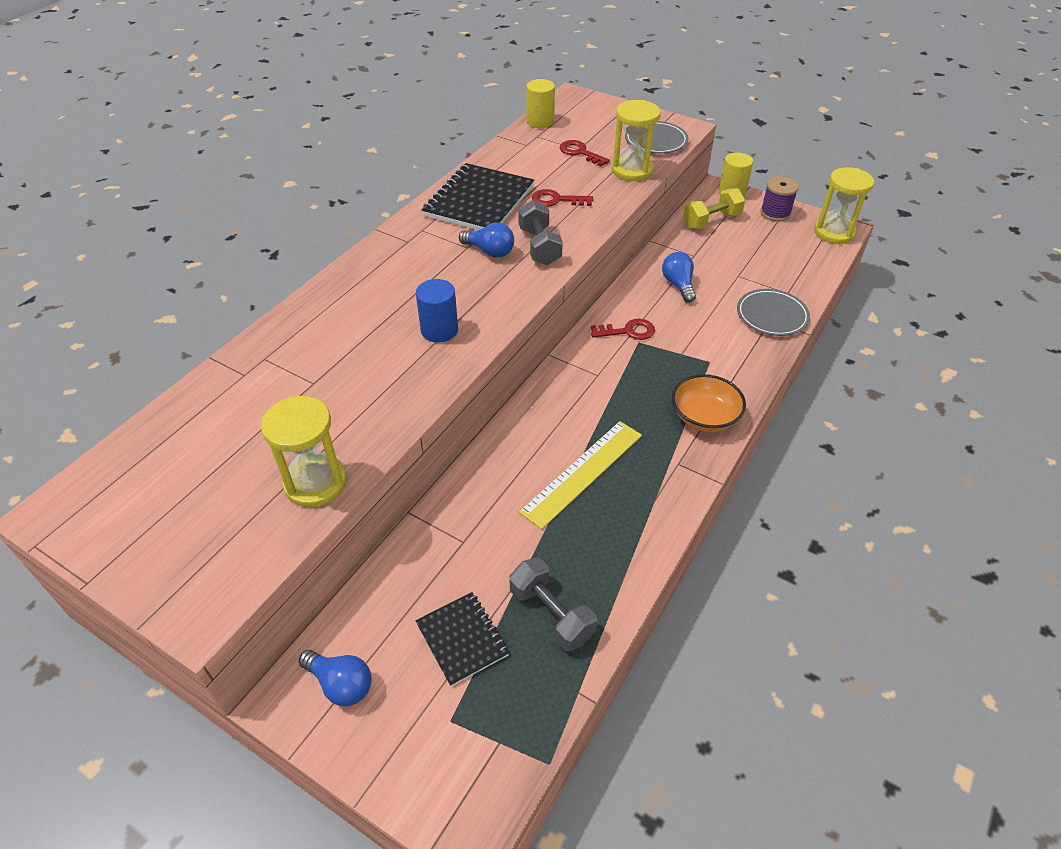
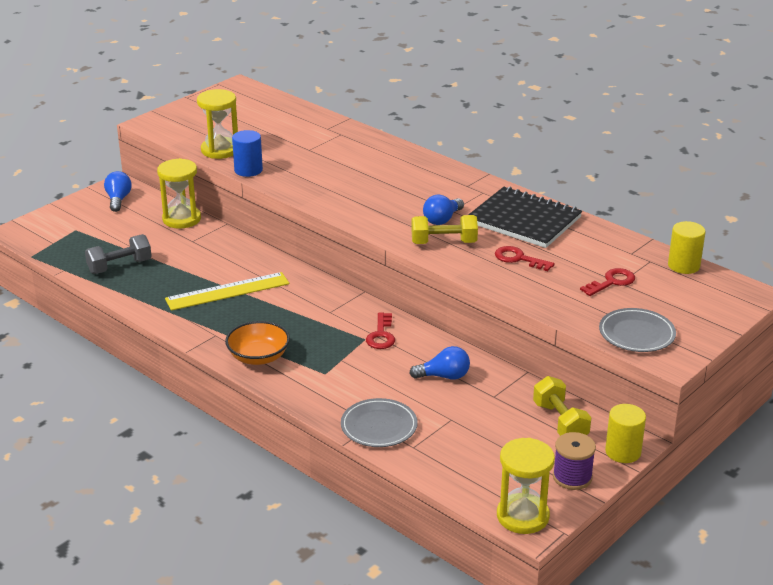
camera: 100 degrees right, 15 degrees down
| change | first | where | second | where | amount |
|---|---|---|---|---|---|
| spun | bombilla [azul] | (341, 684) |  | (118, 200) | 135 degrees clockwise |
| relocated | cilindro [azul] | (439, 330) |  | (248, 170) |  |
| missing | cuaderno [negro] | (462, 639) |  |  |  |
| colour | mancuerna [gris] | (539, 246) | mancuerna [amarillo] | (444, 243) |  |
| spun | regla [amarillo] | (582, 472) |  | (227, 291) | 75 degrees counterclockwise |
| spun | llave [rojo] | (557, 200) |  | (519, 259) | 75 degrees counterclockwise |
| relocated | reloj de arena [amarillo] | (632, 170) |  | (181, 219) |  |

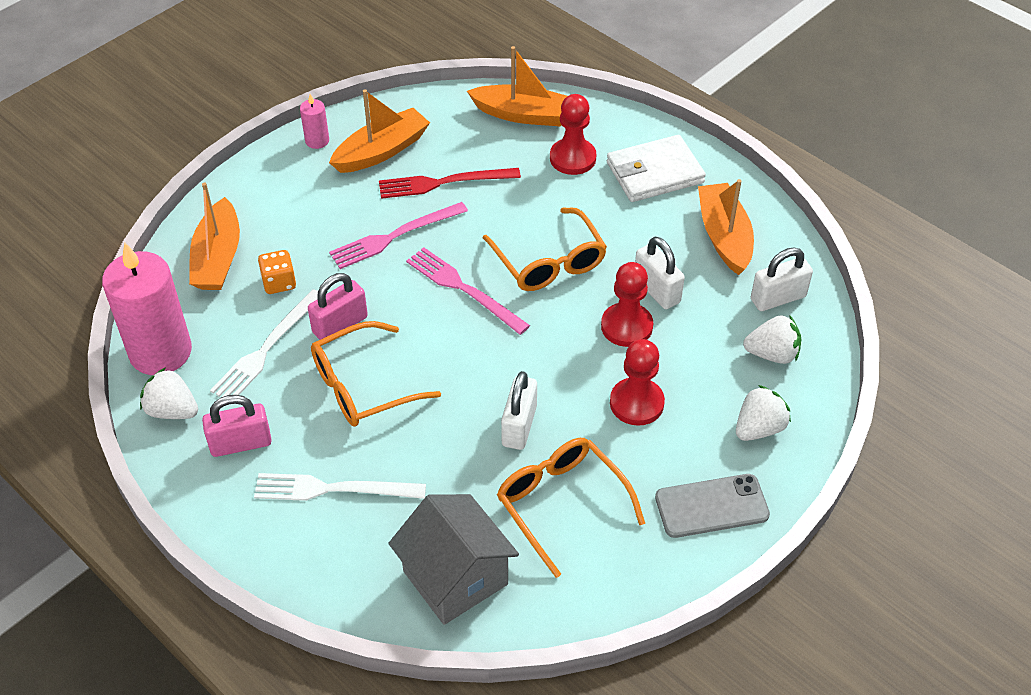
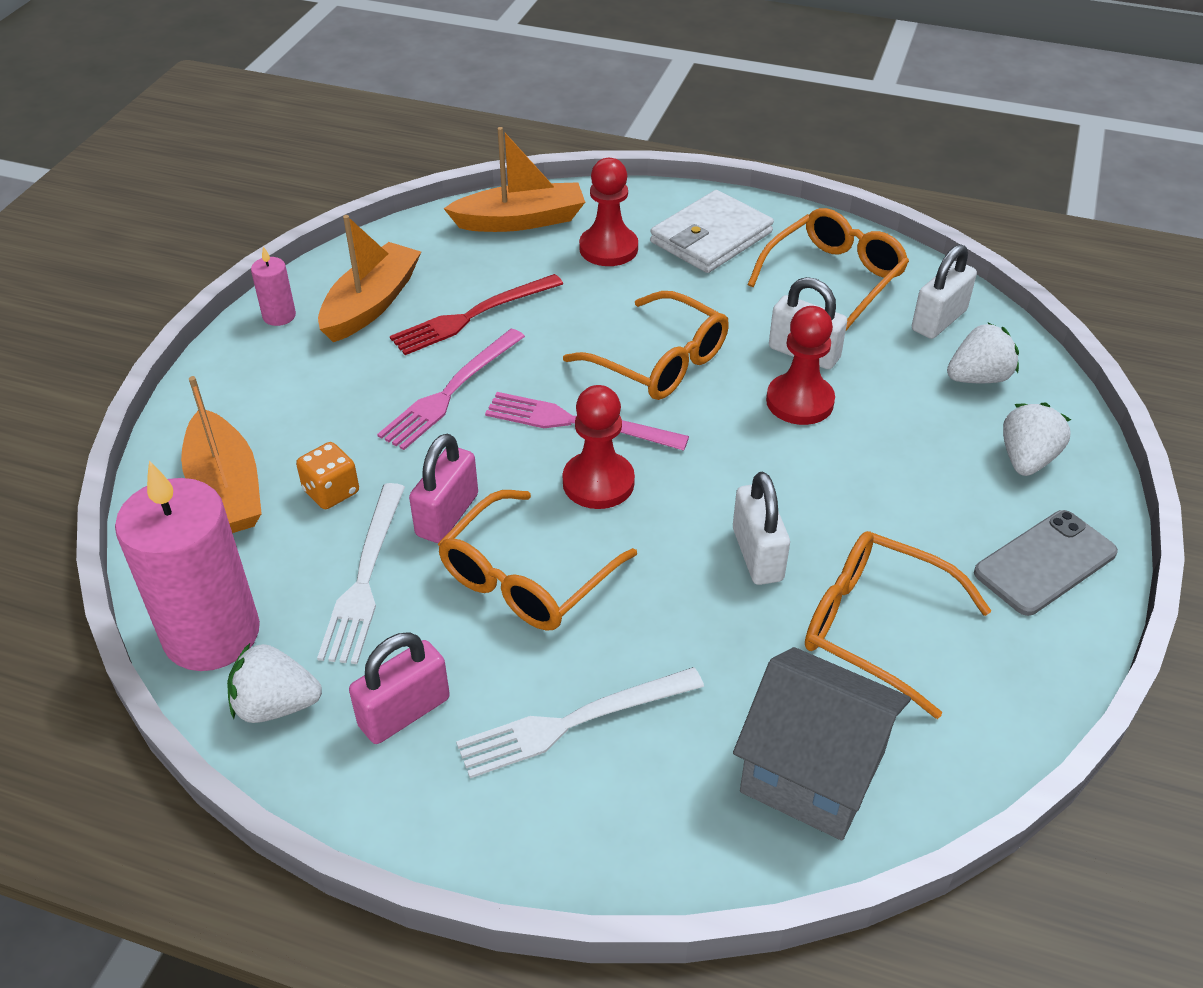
camera: 25 degrees left, 5 degrees down
| change | first | where | second | where | amount |
|---|---|---|---|---|---|
| relocated | peón [rojo] | (636, 403) |  | (598, 482) |  |
| exchanged | barco [naranja] | (724, 236) | gafas [naranja] | (834, 277) |  |

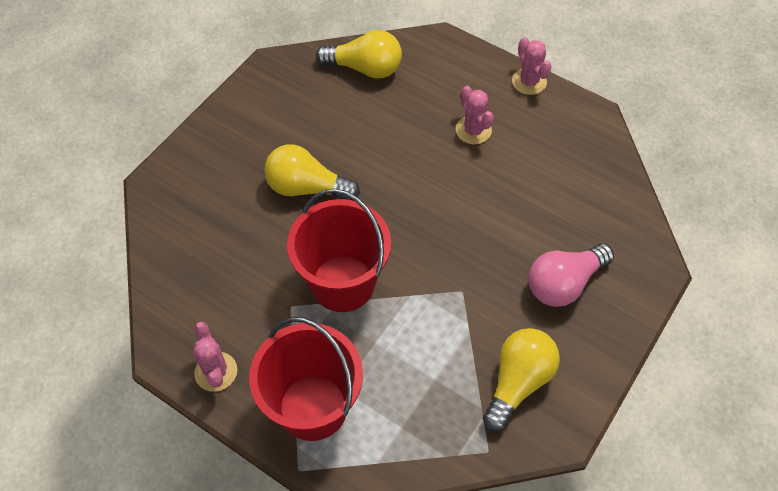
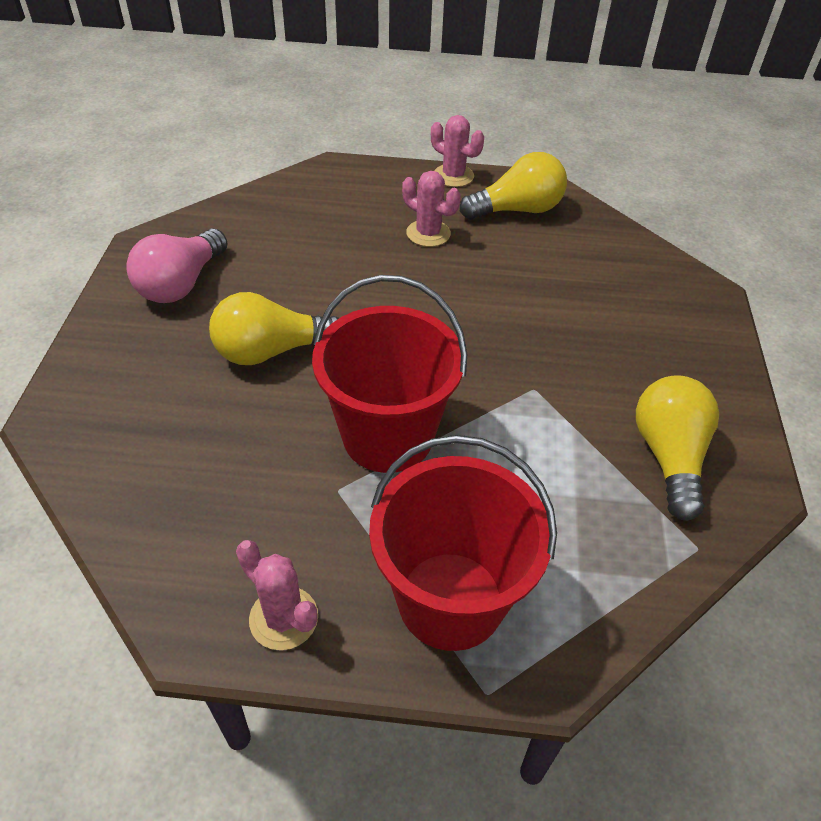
camera: 30 degrees left, 10 degrees down
| change | first | where | second | where | amount |
|---|---|---|---|---|---|
| relocated | bombilla [amarillo] | (365, 68) |  | (517, 210) |  |
| relocated | bombilla [rosa] | (564, 284) |  | (181, 284) |  |

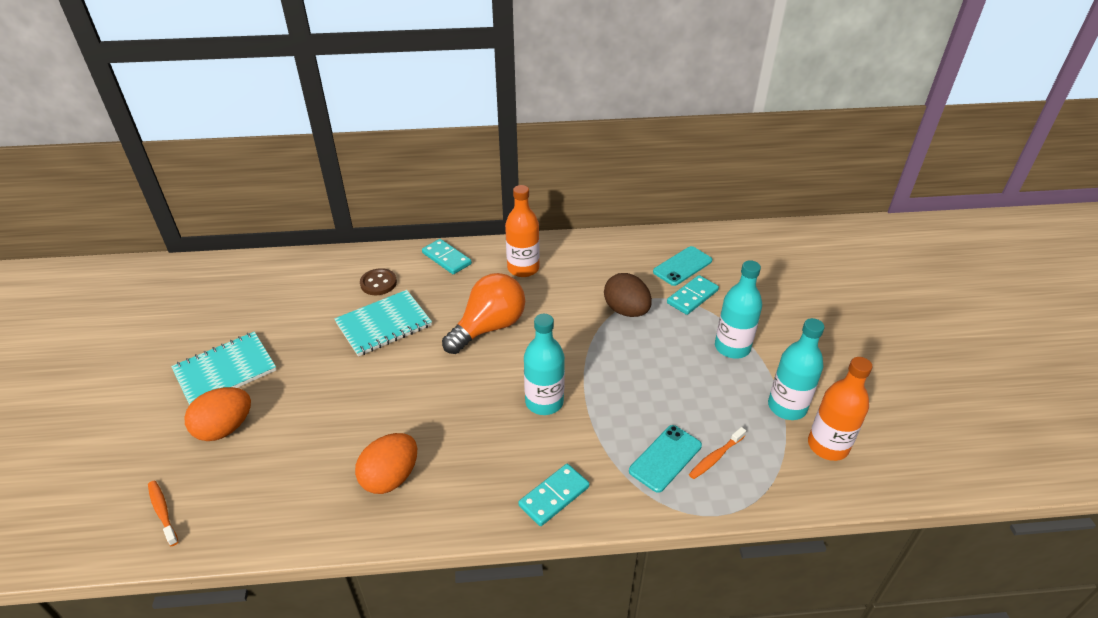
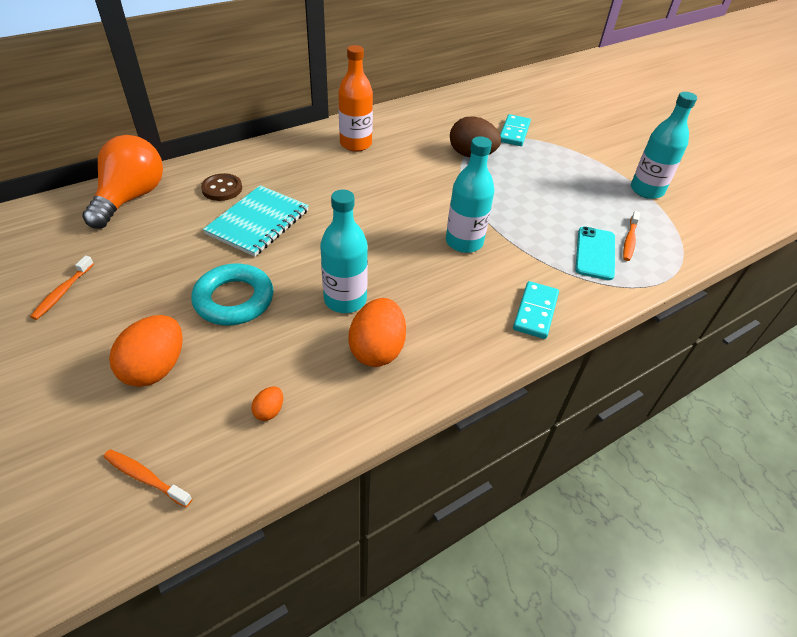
camera: 30 degrees left, 5 degrees up
| change | first | where | second | where | amount |
|---|---|---|---|---|---|
| missing | cuaderno [turquesa] | (225, 370) |  |  |  |
| missing | ficha de dominó [turquesa] | (446, 258) |  |  |  |
| relocated | bombilla [naranja] | (489, 327) |  | (131, 198) |  |
| missing | móvil [turquesa] | (682, 266) |  |  |  |
| relocated | botella [turquesa] | (732, 347) |  | (345, 300) |  |
| missing | botella [naranja] | (828, 446) |  |  |  |
| appeared |  |  | cepillo de dientes [naranja] | (62, 292) |  |
| appeared |  |  | anillo [turquesa] | (234, 299) |  |
| appeared |  |  | huevo [naranja] | (269, 411) |  |

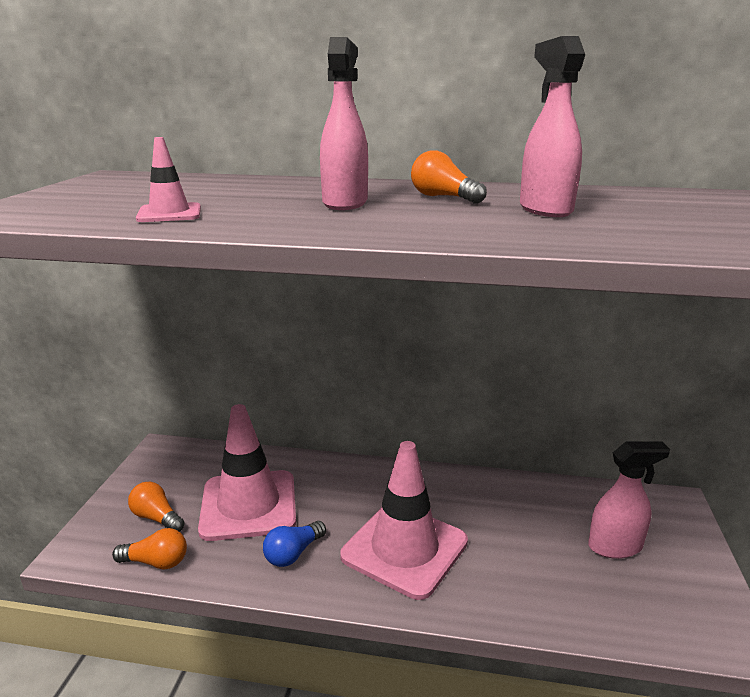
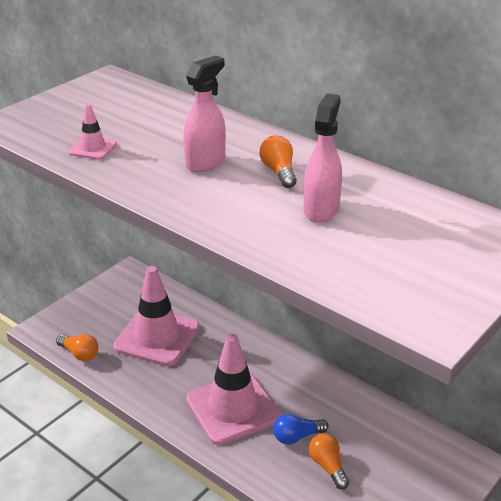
camera: 30 degrees right, 10 degrees up
| change | first | where | second | where | amount |
|---|---|---|---|---|---|
| relocated | bombilla [naranja] | (157, 518) |  | (328, 466) |  |
| relocated | bombilla [azul] | (293, 553) |  | (297, 437) |  |
| missing | pulverizador [rosa] | (615, 546) |  |  |  |

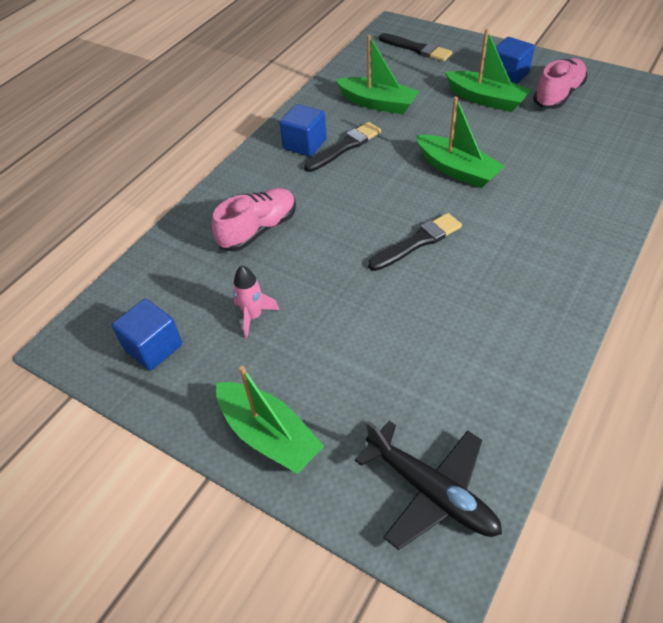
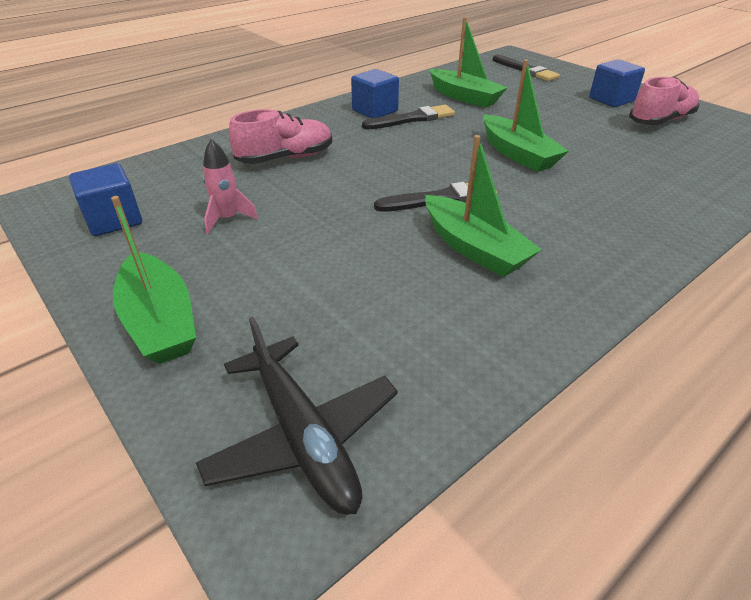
camera: 15 degrees right, 10 degrees down
| change | first | where | second | where | amount |
|---|---|---|---|---|---|
| relocated | barco [verde] | (486, 99) |  | (474, 248) |  |

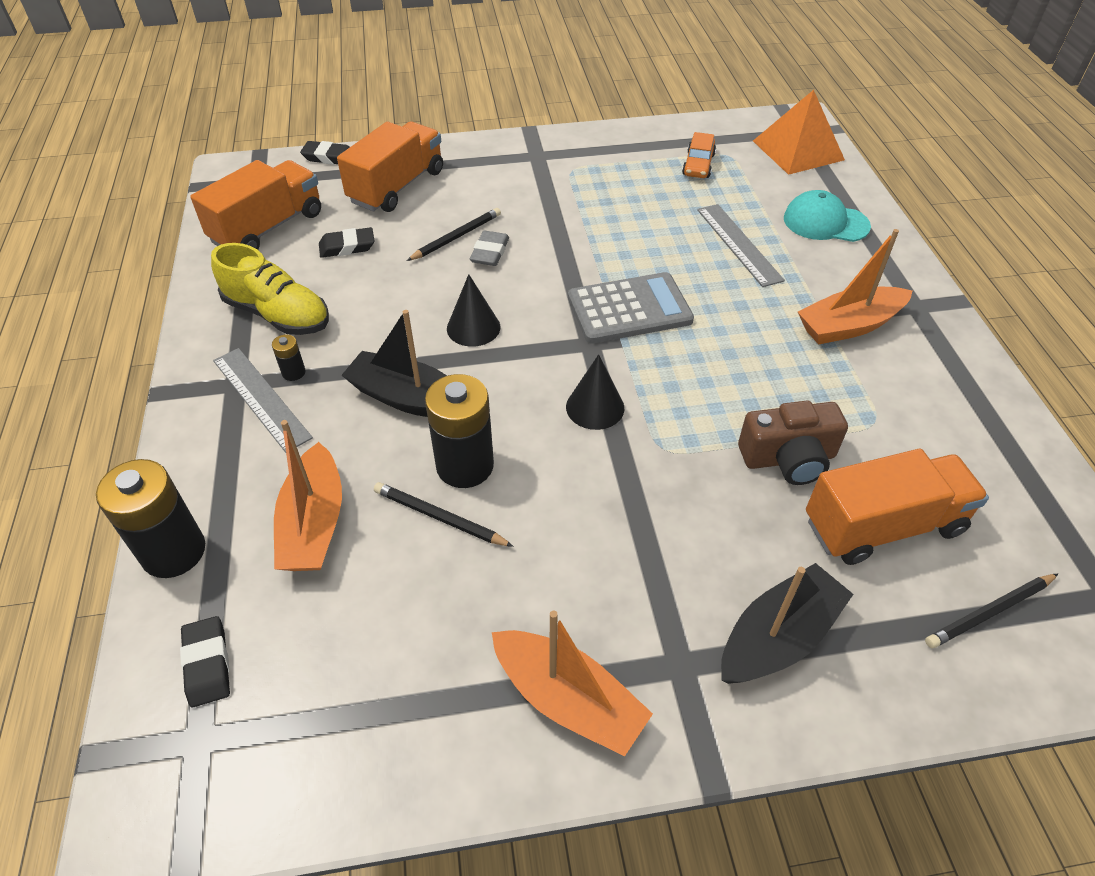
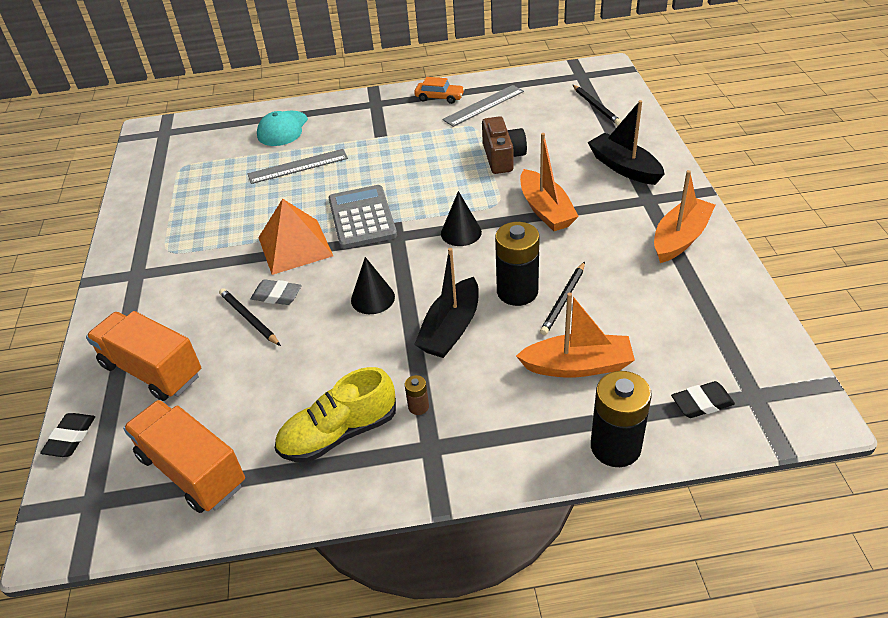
camera: 85 degrees left, 5 degrees down
| change | first | where | second | where | amount |
|---|---|---|---|---|---|
| spun | zapato [amarillo] | (278, 315) |  | (339, 433) | 150 degrees counterclockwise |
| relocated | regla [gris] | (261, 398) |  | (483, 105) |  |
| colour | pila [negro] | (293, 372) | pila [marrón] | (418, 407) |  |
| missing | goma de borrar [negro] | (347, 247) |  |  |  |
| relocated | coche [naranja] | (698, 165) |  | (439, 97) |  |
| relocated | pirámide [naranja] | (798, 150) |  | (295, 246) |  |
| relocated | barco [naranja] | (849, 326) |  | (545, 210) |  |
| missing | camión [naranja] | (883, 526) |  |  |  |

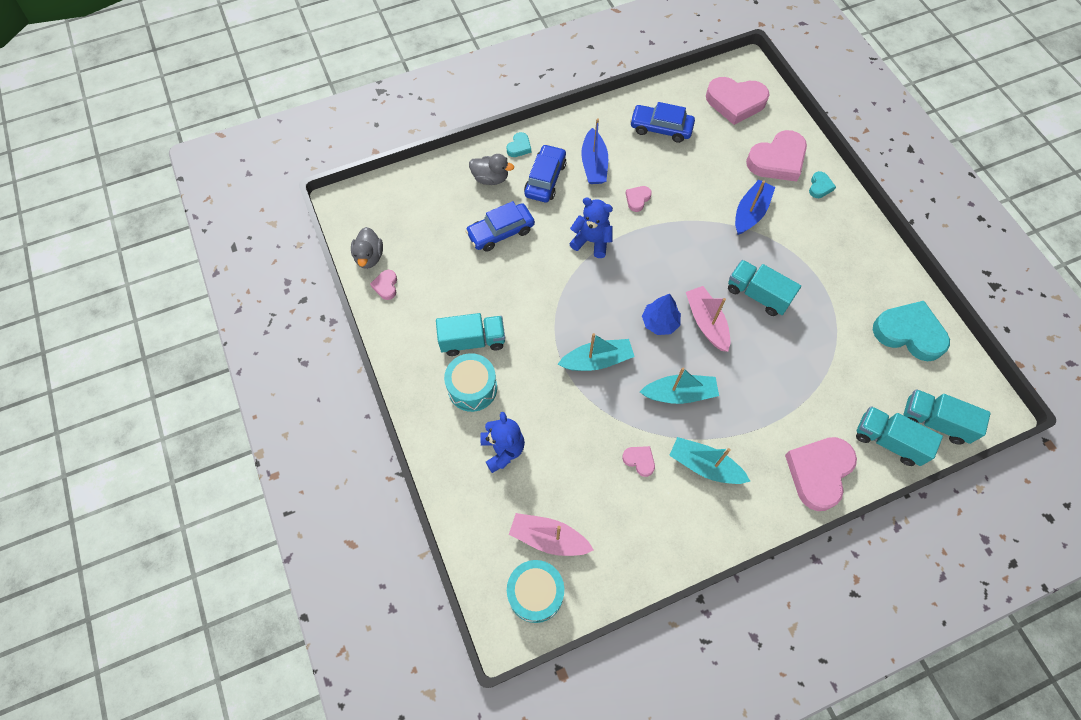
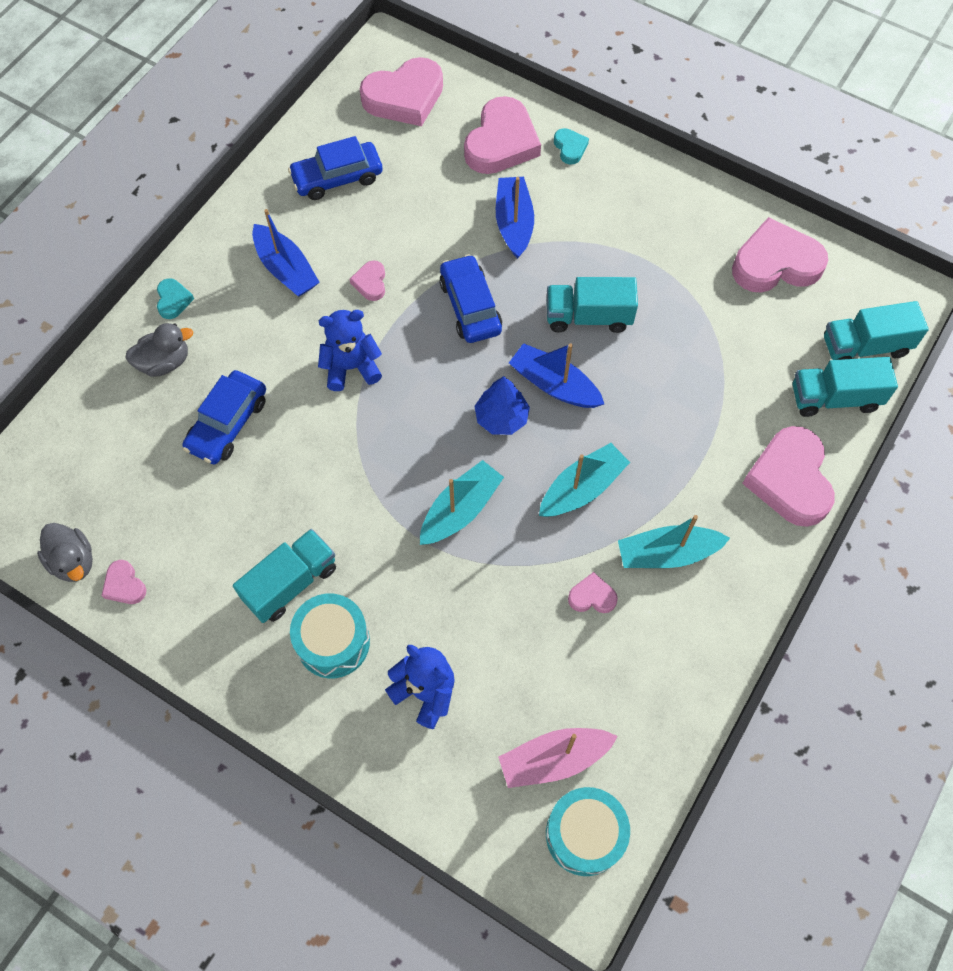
camera: 35 degrees left, 0 degrees up
| change | first | where | second | where | amount |
|---|---|---|---|---|---|
| relocated | coche [azul] | (545, 179) |  | (470, 306) |  |
| colour | barco [rosa] | (706, 322) | barco [azul] | (554, 385) |  |
| colour | corazón [turquesa] | (909, 333) | corazón [rosa] | (775, 263) |  |

